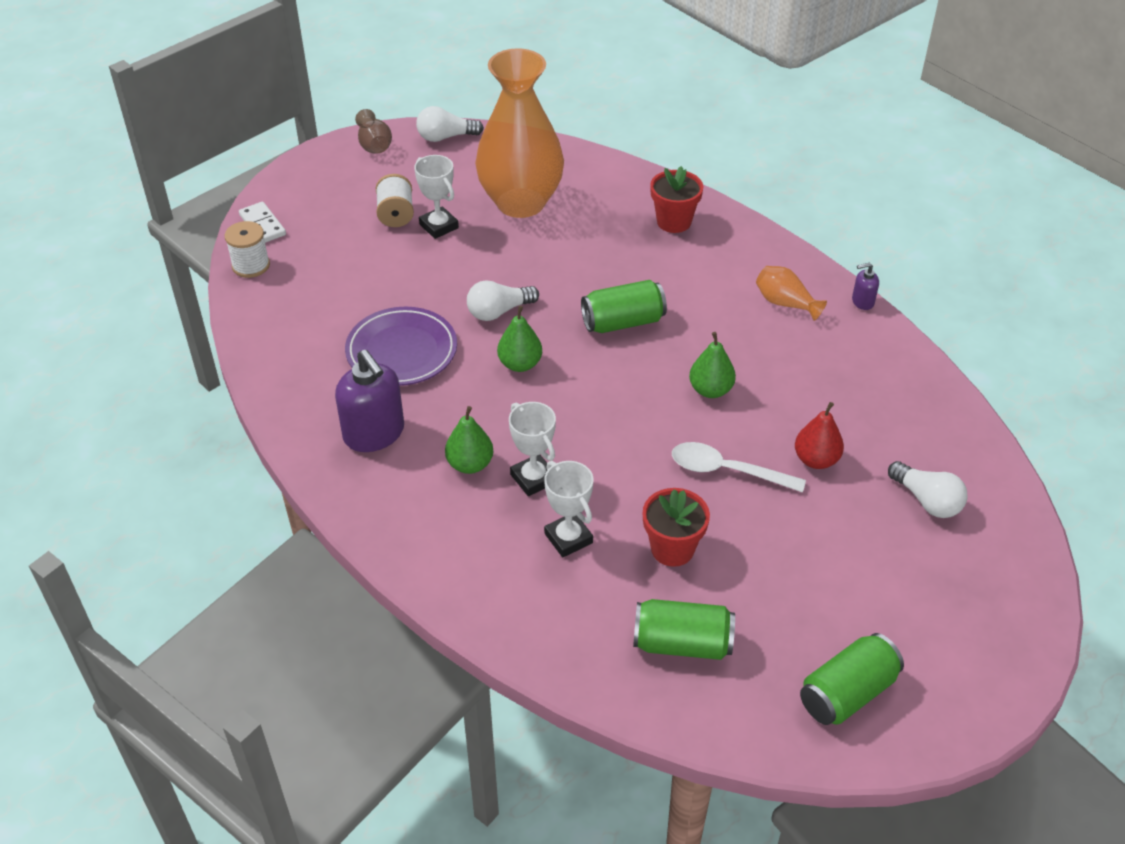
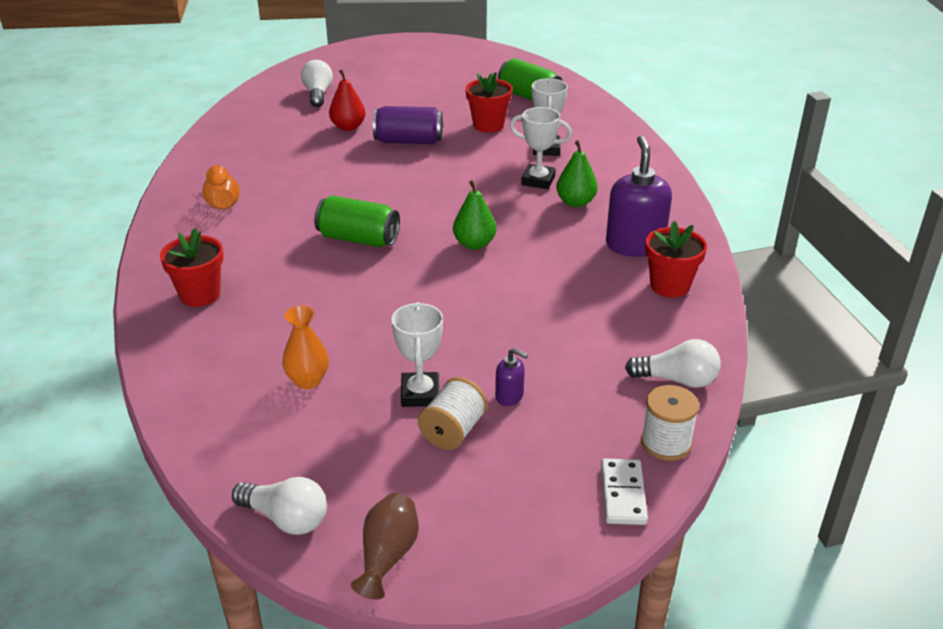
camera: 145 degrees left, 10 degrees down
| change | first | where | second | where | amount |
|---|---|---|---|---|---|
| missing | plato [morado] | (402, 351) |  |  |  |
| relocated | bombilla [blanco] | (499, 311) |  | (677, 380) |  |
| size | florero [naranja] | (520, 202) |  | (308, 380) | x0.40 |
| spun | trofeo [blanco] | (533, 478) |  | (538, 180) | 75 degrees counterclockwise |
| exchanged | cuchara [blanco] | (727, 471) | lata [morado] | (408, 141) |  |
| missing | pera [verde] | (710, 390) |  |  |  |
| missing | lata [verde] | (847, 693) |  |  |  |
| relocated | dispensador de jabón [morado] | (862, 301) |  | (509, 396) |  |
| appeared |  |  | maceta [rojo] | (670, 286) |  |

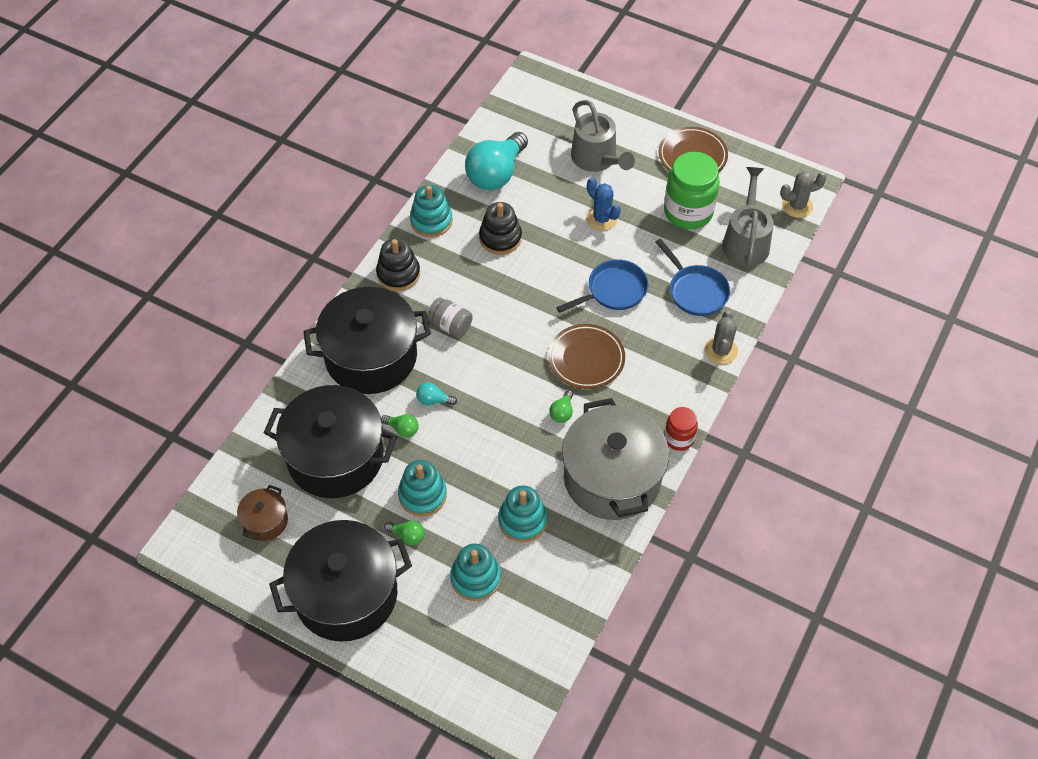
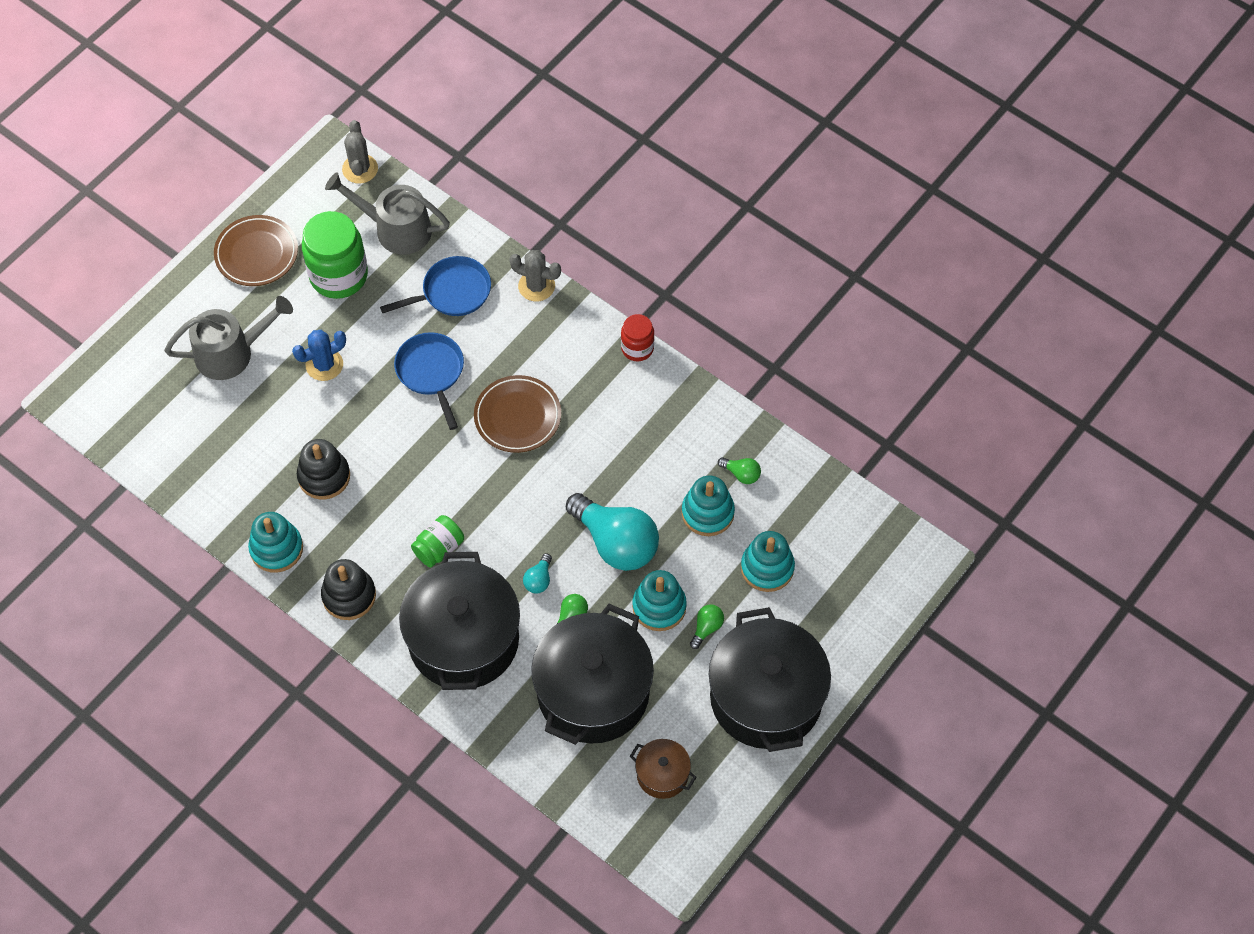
camera: 80 degrees left, 5 degrees up
| change | first | where | second | where | amount |
|---|---|---|---|---|---|
| colour | tarro [gris] | (450, 325) | tarro [verde] | (439, 548) |  |
| relocated | bombilla [turquesa] | (496, 174) |  | (616, 543) |  |
| relocated | bombilla [verde] | (562, 412) |  | (741, 474) |  |
| missing | olla [gris] | (612, 478) |  |  |  |

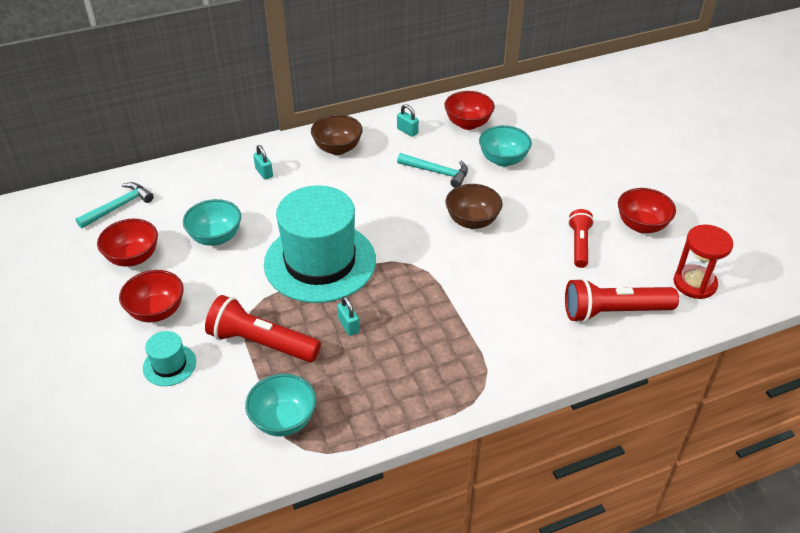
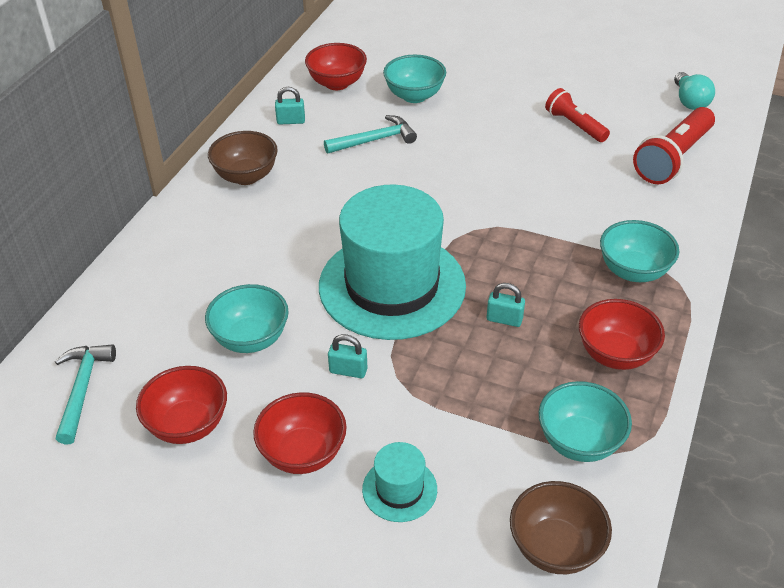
camera: 45 degrees left, 0 degrees up
| change | first | where | second | where | amount |
|---|---|---|---|---|---|
| missing | lámpara de mano [rojo] | (261, 343) |  |  |  |
| relocated | candado [turquesa] | (264, 172) |  | (348, 370) |  |
| relocated | cuenco [marrón] | (472, 221) |  | (555, 547) |  |
| relocated | cuenco [rojo] | (641, 225) |  | (615, 354) |  |
| exchanged | reloj de arena [rojo] | (694, 283) | bombilla [turquesa] | (689, 101) |  |
| appeared |  |  | cuenco [turquesa] | (633, 271) |  |

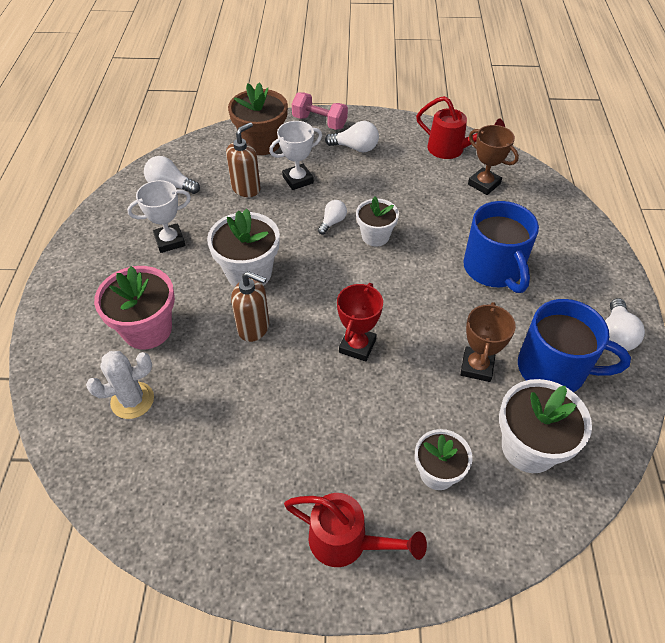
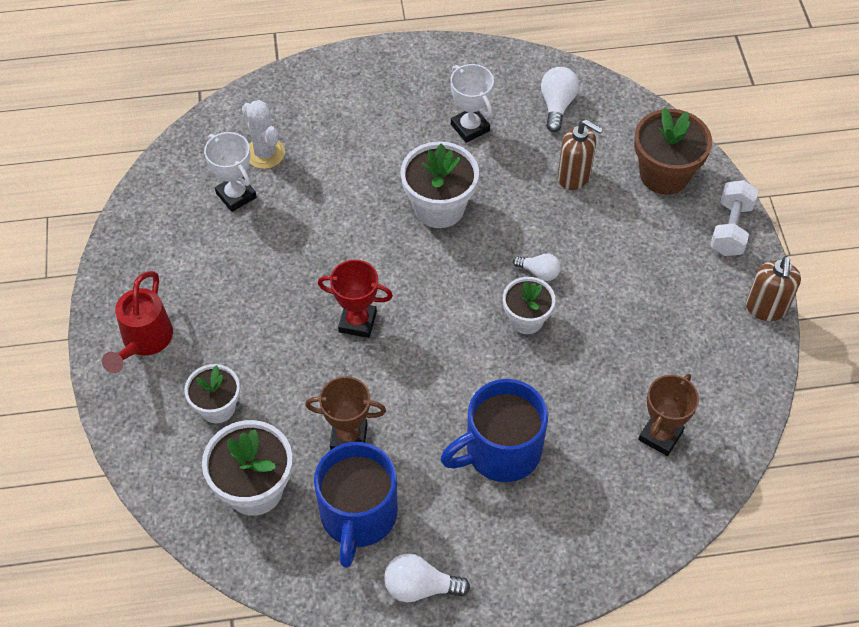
camera: 80 degrees right, 5 degrees up
| change | first | where | second | where | amount |
|---|---|---|---|---|---|
| missing | maceta [rosa] | (147, 329) |  |  |  |
| relocated | dispensador de jabón [marrón] | (254, 328) |  | (766, 308) |  |
| relocated | trofeo [blanco] | (298, 180) |  | (236, 195) |  |
| colour | mancuerna [rosa] | (319, 122) | mancuerna [blanco] | (730, 229) |  |
| missing | bombilla [blanco] | (355, 148) |  |  |  |
| missing | regadera [rojo] | (451, 149) |  |  |  |

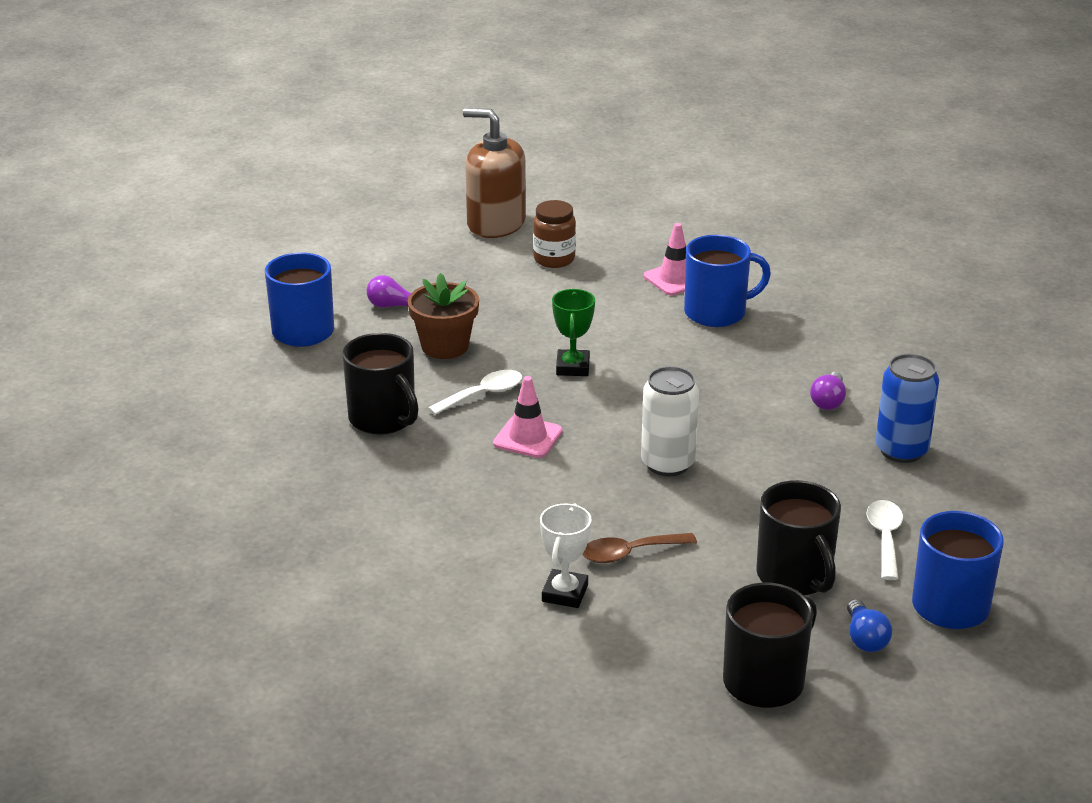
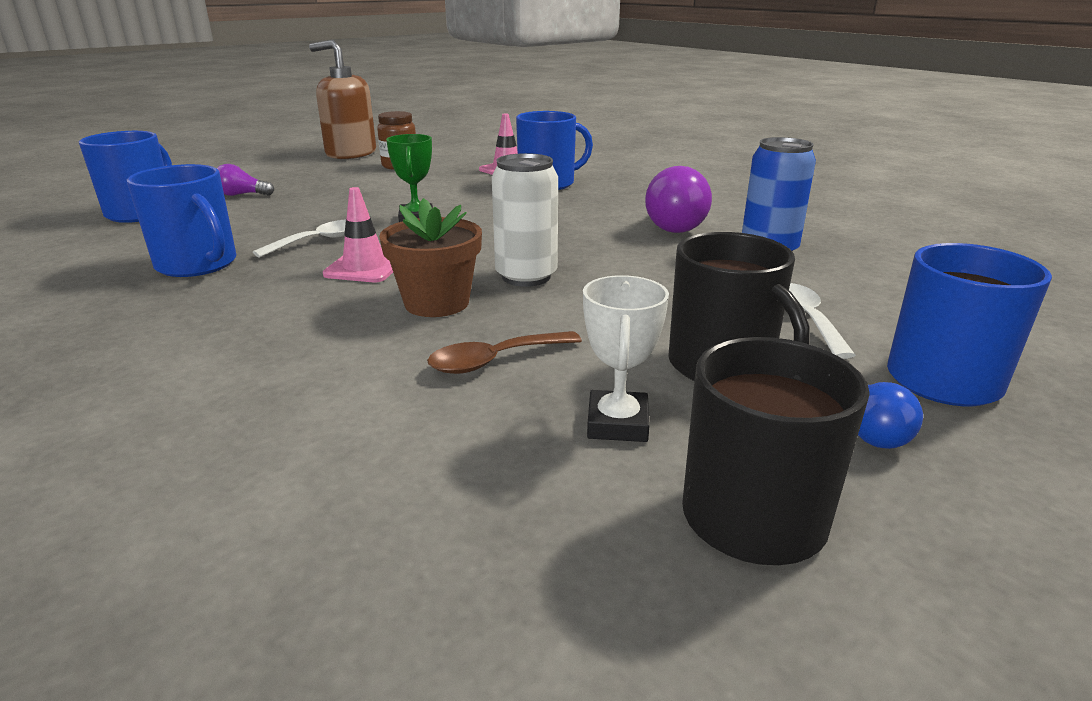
camera: 10 degrees left, 5 degrees down
| change | first | where | second | where | amount |
|---|---|---|---|---|---|
| colour | taza [negro] | (383, 419) | taza [azul] | (198, 264) |  |
| relocated | maceta [marrón] | (445, 346) |  | (437, 303) |  |
| relocated | trofeo [blanco] | (565, 593) |  | (617, 423) |  |
| size | bombilla [morado] | (828, 401) |  | (674, 224) | x1.79 |

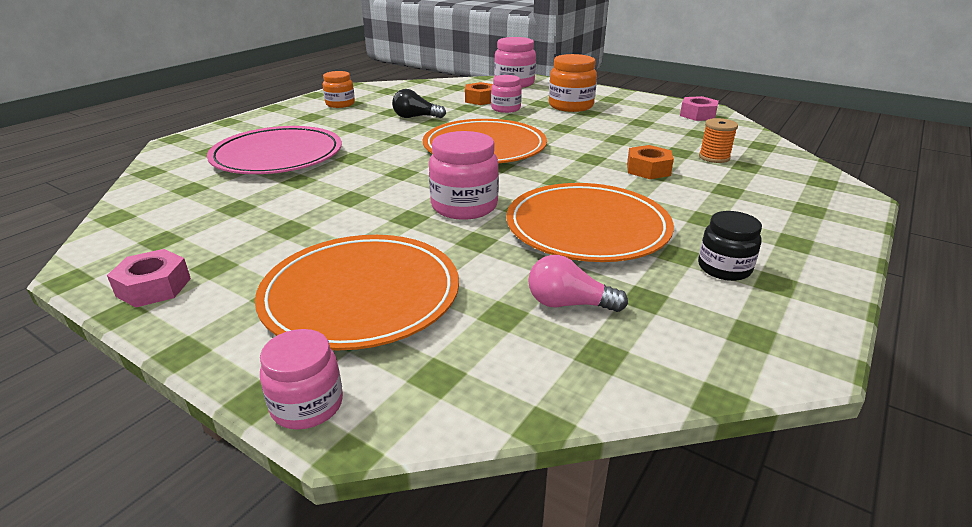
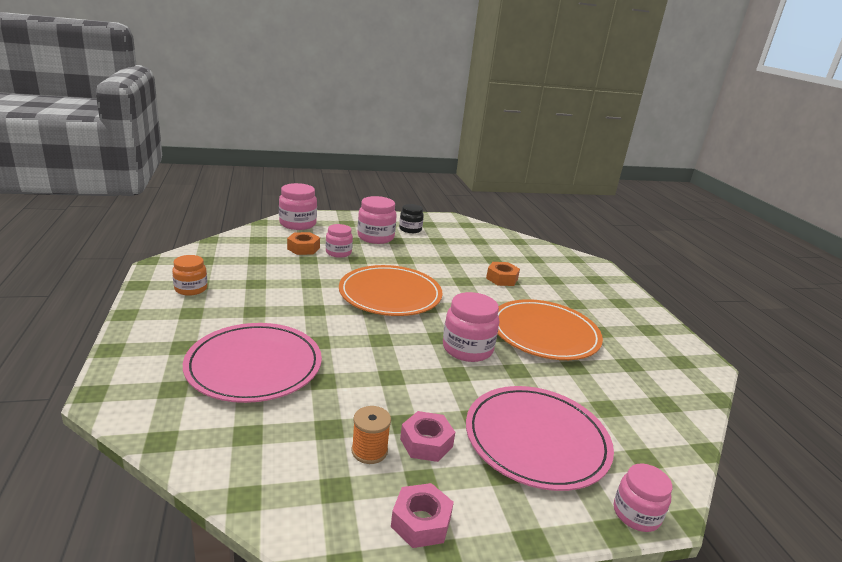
camera: 50 degrees left, 5 degrees down
| change | first | where | second | where | amount |
|---|---|---|---|---|---|
| colour | plato [naranja] | (361, 295) | plato [rosa] | (536, 440) |  |
| missing | bombilla [negro] | (416, 117) |  |  |  |
| missing | bombilla [rosa] | (569, 304) |  |  |  |
| colour | tarro [naranja] | (571, 106) | tarro [rosa] | (375, 237) |  |
| relocated | tuerca [rosa] | (697, 115) |  | (426, 443) |  |
| relocated | tarro [negro] | (724, 268) |  | (410, 229) |  |
| relocated | carrete [naranja] | (714, 157) |  | (369, 451) |  |

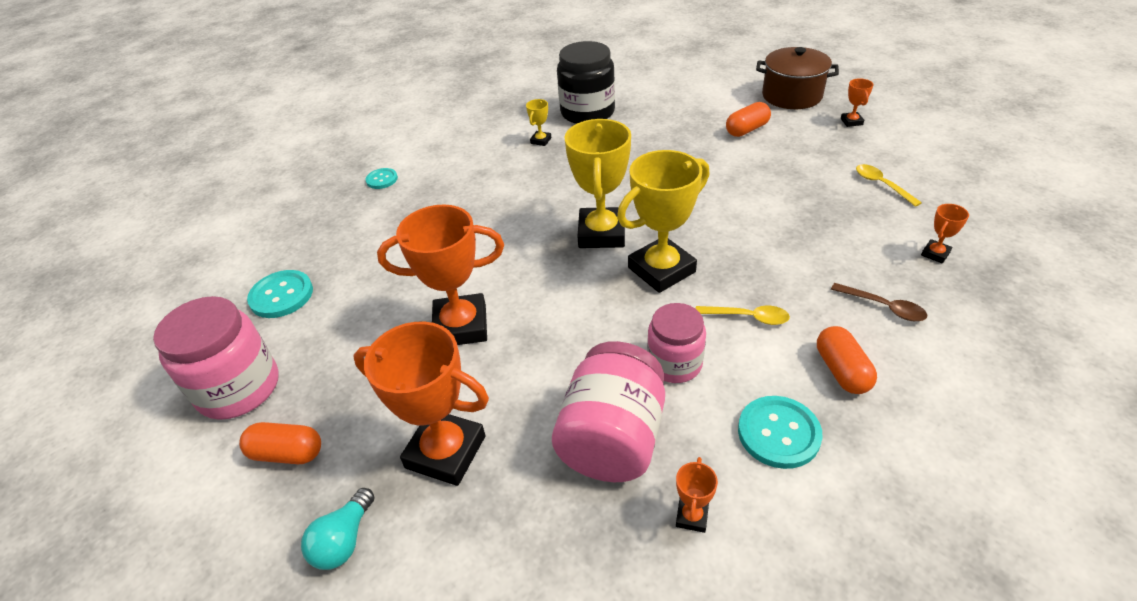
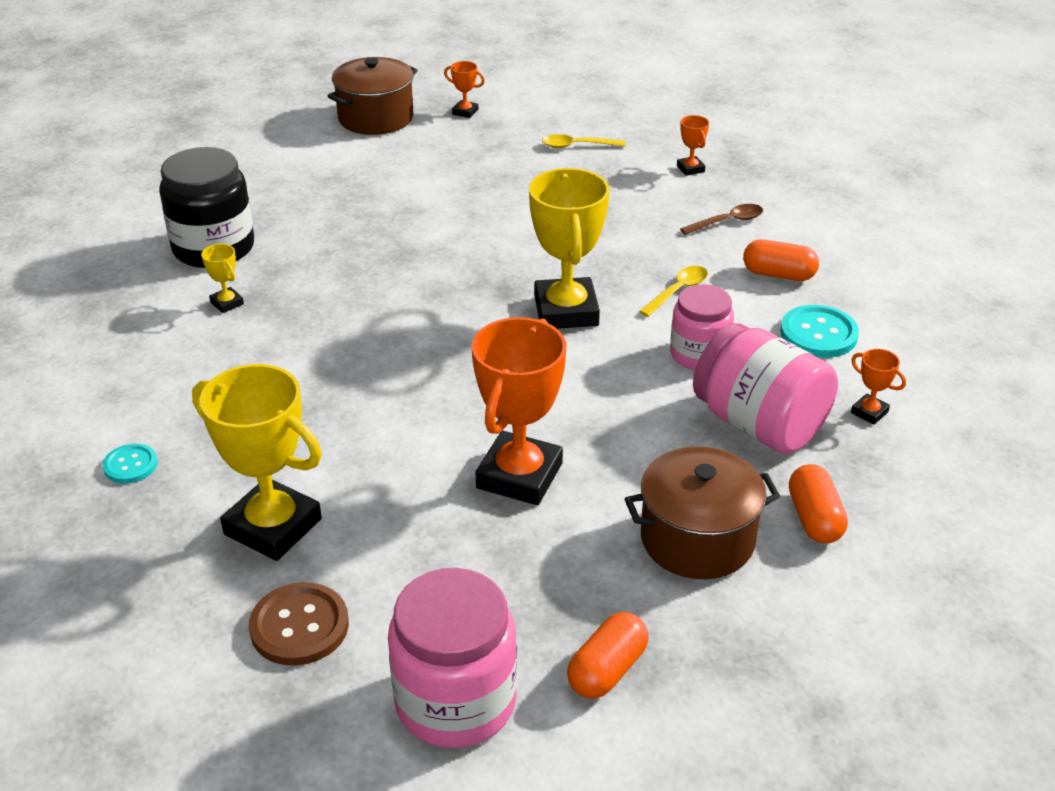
camera: 65 degrees left, 5 degrees down
| change | first | where | second | where | amount |
|---|---|---|---|---|---|
| colour | botón [turquesa] | (281, 295) | botón [marrón] | (299, 626) |  |
| missing | bombilla [turquesa] | (344, 540) |  |  |  |
| exchanged | trofeo [naranja] | (445, 452) | olla [marrón] | (697, 539) |  |
| relocated | trofeo [amarillo] | (601, 233) |  | (273, 527) |  |
| relocated | cápsula [naranja] | (747, 130) |  | (814, 518) |  |

